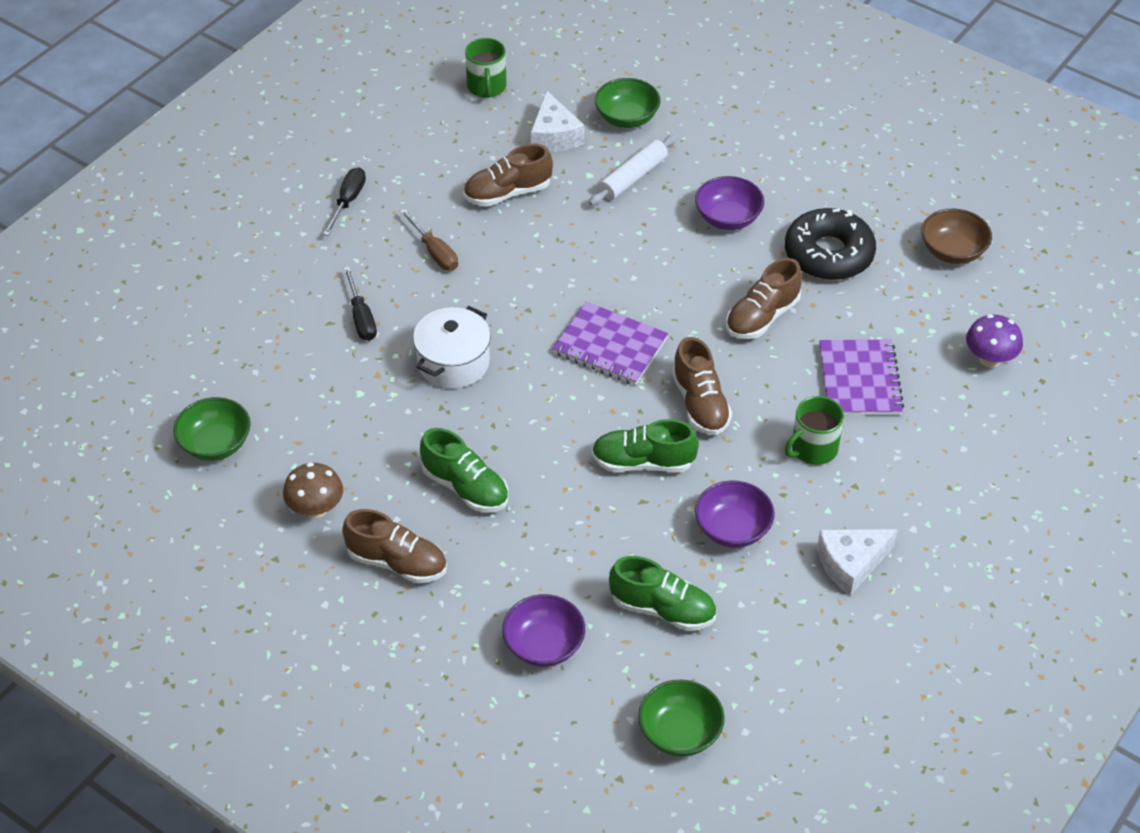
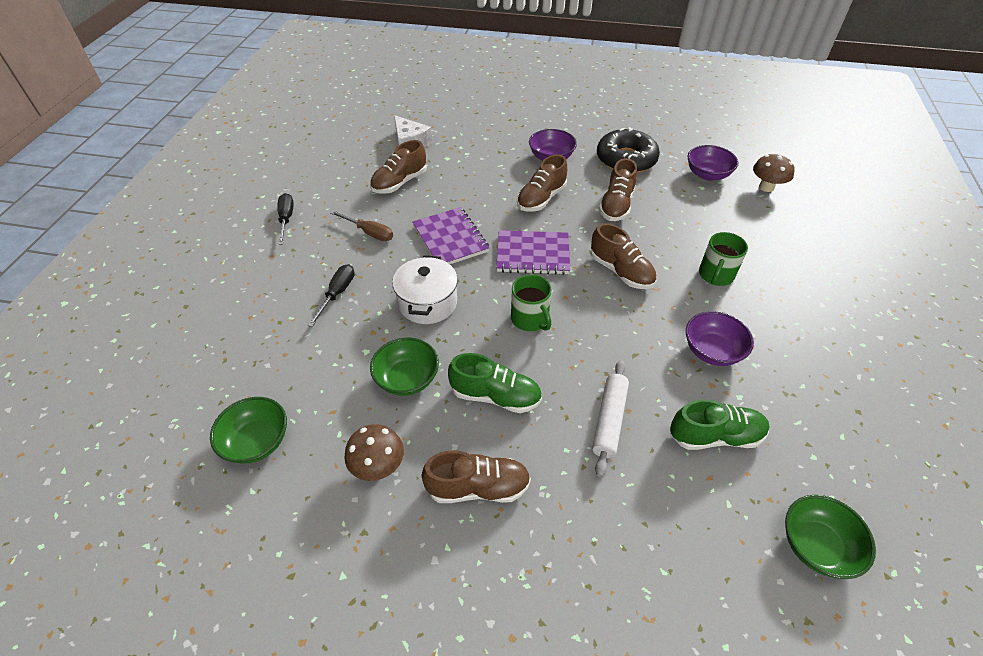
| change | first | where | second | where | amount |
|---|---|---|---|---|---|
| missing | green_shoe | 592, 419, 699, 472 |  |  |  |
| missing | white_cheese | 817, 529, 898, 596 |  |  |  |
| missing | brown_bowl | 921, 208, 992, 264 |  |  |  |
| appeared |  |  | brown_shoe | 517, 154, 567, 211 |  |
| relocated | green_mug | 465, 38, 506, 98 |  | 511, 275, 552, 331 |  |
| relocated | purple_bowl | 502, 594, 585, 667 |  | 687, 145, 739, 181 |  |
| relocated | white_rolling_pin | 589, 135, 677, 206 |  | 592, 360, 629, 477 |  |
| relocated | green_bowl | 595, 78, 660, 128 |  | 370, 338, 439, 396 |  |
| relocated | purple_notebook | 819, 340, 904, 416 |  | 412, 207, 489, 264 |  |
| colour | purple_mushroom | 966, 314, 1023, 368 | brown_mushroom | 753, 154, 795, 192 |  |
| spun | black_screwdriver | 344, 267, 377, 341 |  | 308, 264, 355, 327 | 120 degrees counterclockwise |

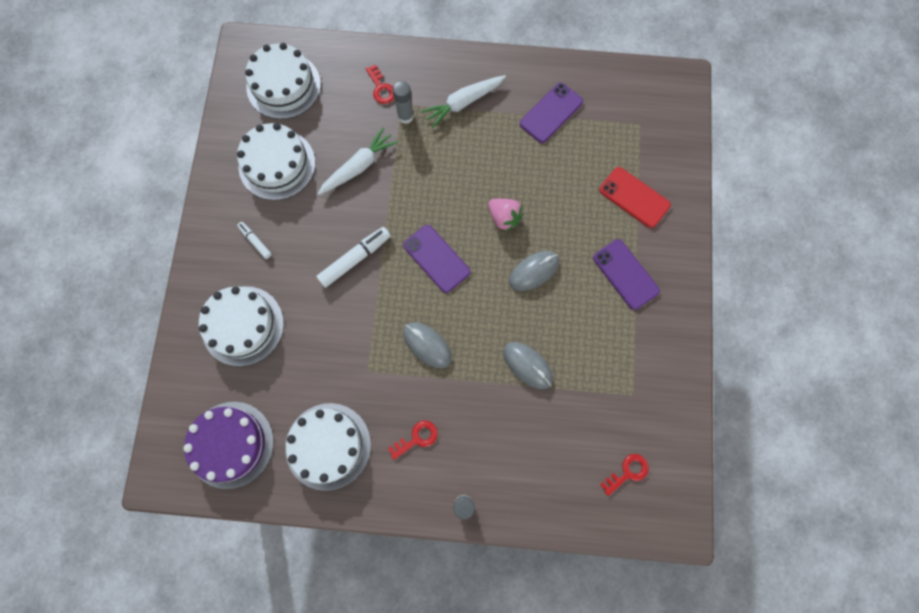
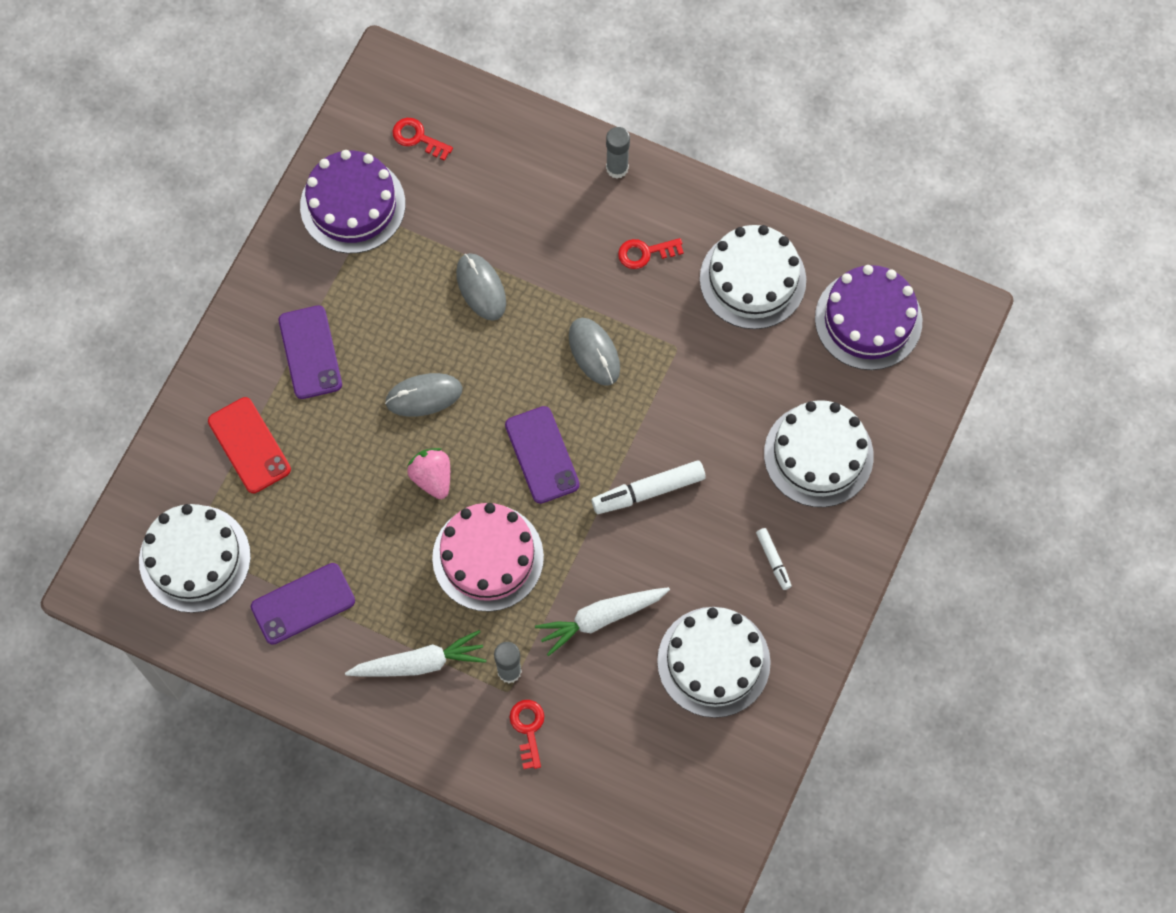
| change | first | where | second | where | amount |
|---|---|---|---|---|---|
| appeared |  |  | purple_cake | 300, 150, 405, 253 |  |
| appeared |  |  | pink_cake | 432, 503, 544, 612 |  |
| relocated | white_cake | 245, 43, 321, 119 |  | 139, 504, 251, 613 |  |
| spun | red_key | 600, 454, 649, 496 |  | 393, 118, 453, 161 | 45 degrees clockwise |

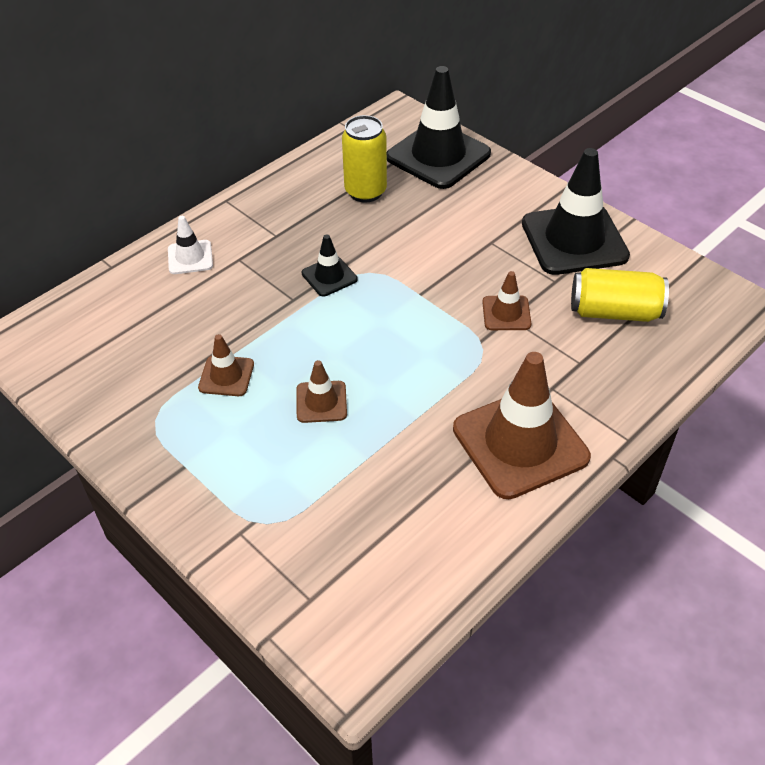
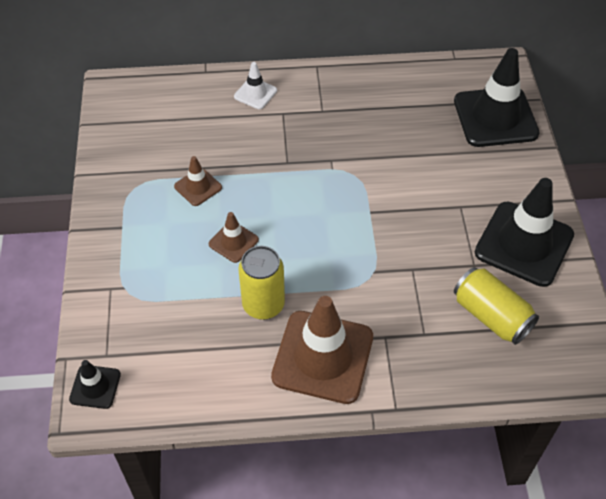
| change | first | where | second | where | amount |
|---|---|---|---|---|---|
| missing | brown_traffic_cone | 482, 271, 532, 330 |  |  |  |
| relocated | black_traffic_cone | 302, 234, 357, 296 |  | 69, 360, 121, 409 |  |
| relocated | yellow_can | 342, 115, 387, 203 |  | 238, 246, 285, 320 |  |

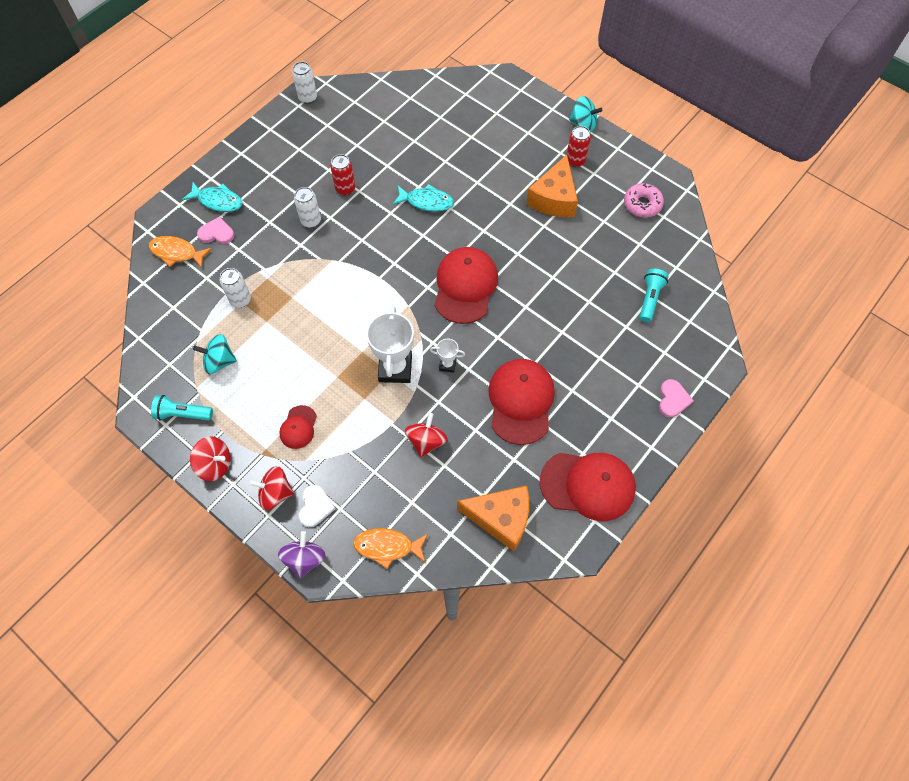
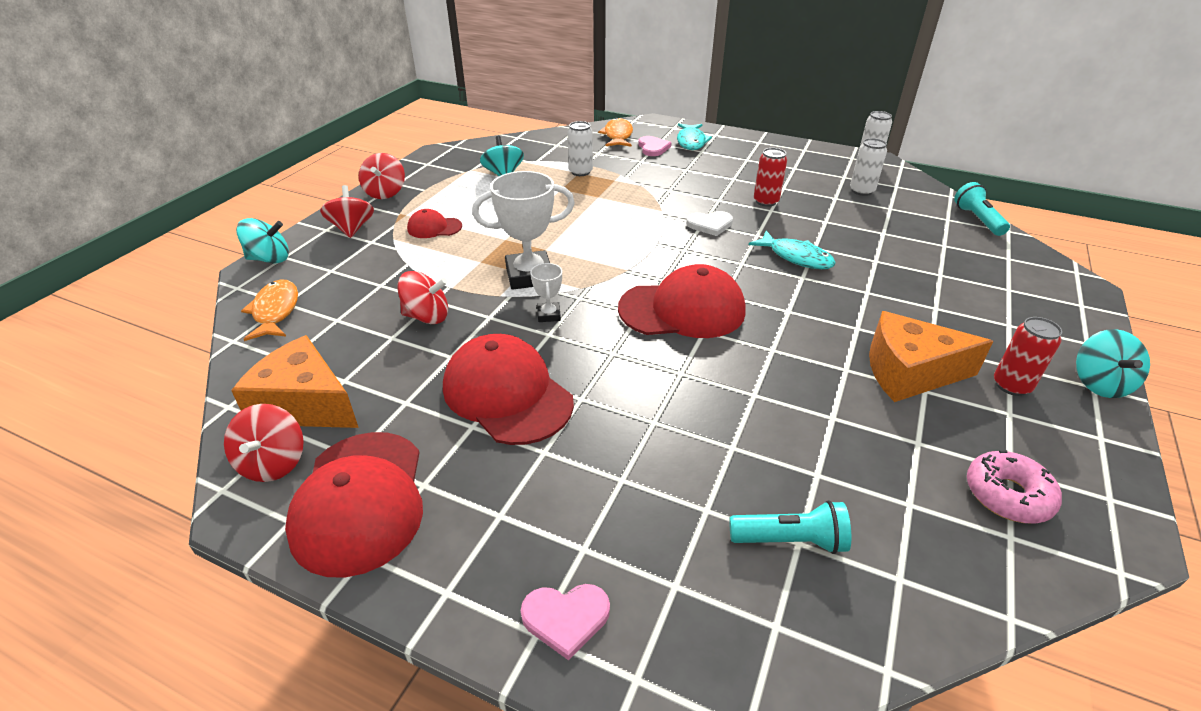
| change | first | where | second | where | amount |
|---|---|---|---|---|---|
| appeared |  |  | red_spinning_top | 224, 404, 304, 482 |  |
| relocated | turquoise_flashlight | 151, 395, 213, 421 |  | 954, 182, 1010, 236 |  |
| relocated | white_can | 294, 187, 321, 228 |  | 850, 138, 887, 196 |  |
| relocated | white_heart | 298, 485, 335, 527 |  | 686, 211, 733, 236 |  |
| colour | purple_spinning_top | 278, 531, 326, 578 | turquoise_spinning_top | 236, 218, 289, 264 |  |
| spun | turquoise_fish | 393, 184, 454, 212 |  | 749, 231, 836, 269 | 45 degrees counterclockwise |
| spun | orange_cheese | 457, 486, 529, 552 |  | 231, 335, 359, 428 | 120 degrees clockwise |
| spun | red_cap | 488, 359, 555, 445 |  | 443, 334, 574, 445 | 120 degrees counterclockwise |

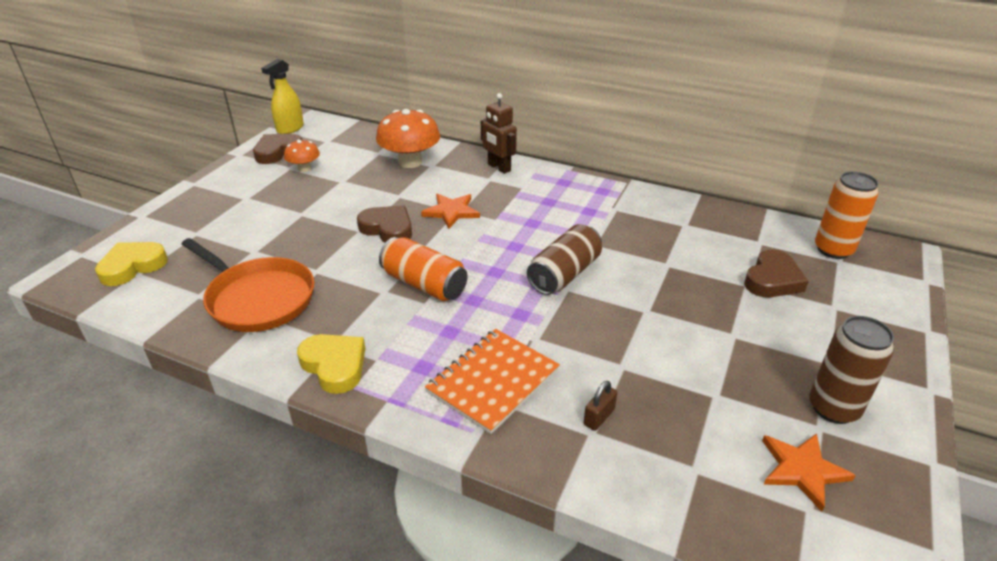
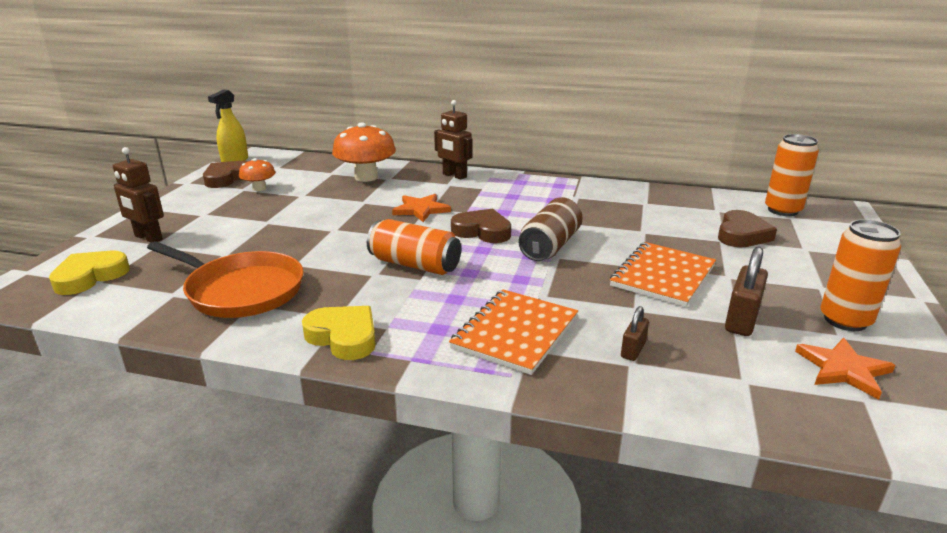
| change | first | where | second | where | amount |
|---|---|---|---|---|---|
| appeared |  |  | brown_robot | 113, 147, 164, 242 |  |
| appeared |  |  | orange_notebook | 610, 242, 716, 307 |  |
| appeared |  |  | brown_padlock | 725, 247, 768, 336 |  |
| relocated | brown_heart | 357, 205, 412, 243 |  | 451, 209, 511, 243 |  |
| colour | brown_can | 809, 316, 894, 424 | orange_can | 820, 220, 901, 331 |  |

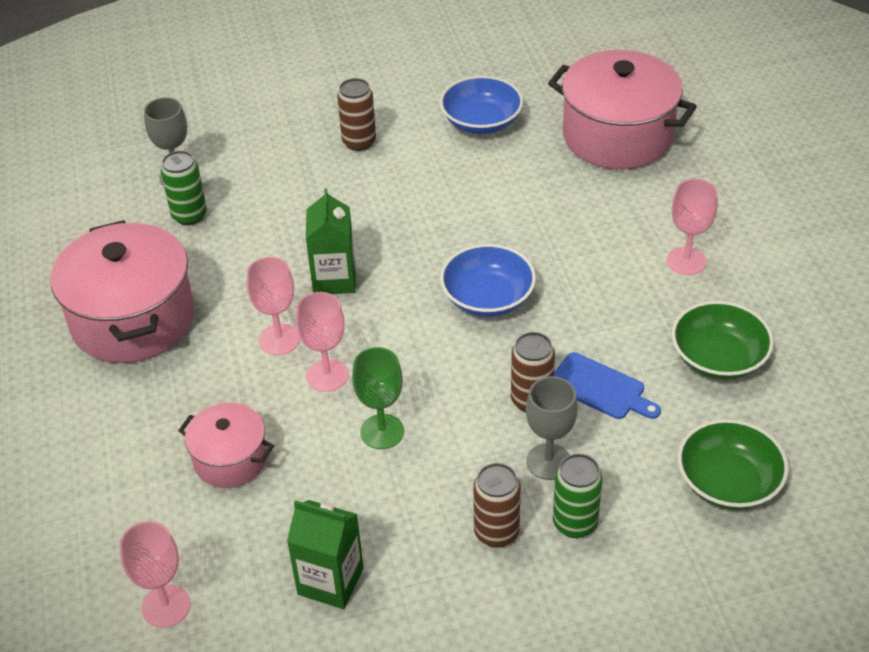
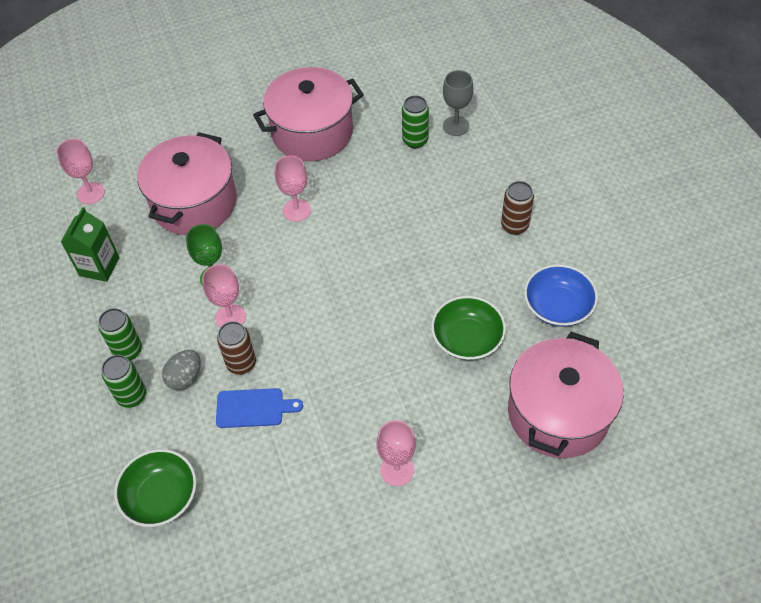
| change | first | where | second | where | amount |
|---|---|---|---|---|---|
| missing | green_carton | 306, 188, 356, 294 |  |  |  |
| missing | blue_bowl | 440, 244, 536, 317 |  |  |  |
| relocated | pink_goblet | 296, 292, 348, 392 |  | 202, 264, 246, 327 |  |
| relocated | green_bowl | 672, 301, 774, 380 |  | 431, 296, 506, 360 |  |
| exchanged | grey_goblet | 526, 376, 578, 480 | grey_egg | 162, 350, 201, 390 |  |
| colour | brown_can | 473, 463, 521, 548 | green_can | 98, 308, 142, 360 |  |
| spun | blue_cutting_board | 554, 352, 661, 419 |  | 216, 388, 303, 428 | 120 degrees counterclockwise |
| size | pink_pot | 178, 403, 274, 488 |  | 137, 132, 237, 235 | x1.85 |

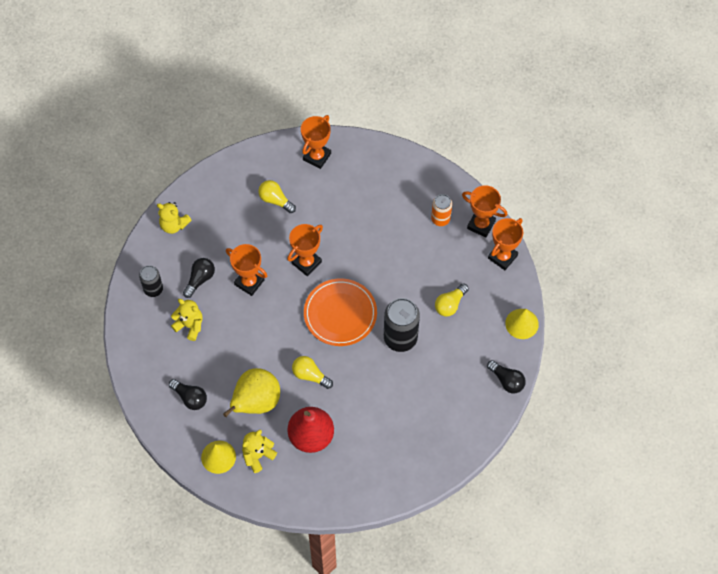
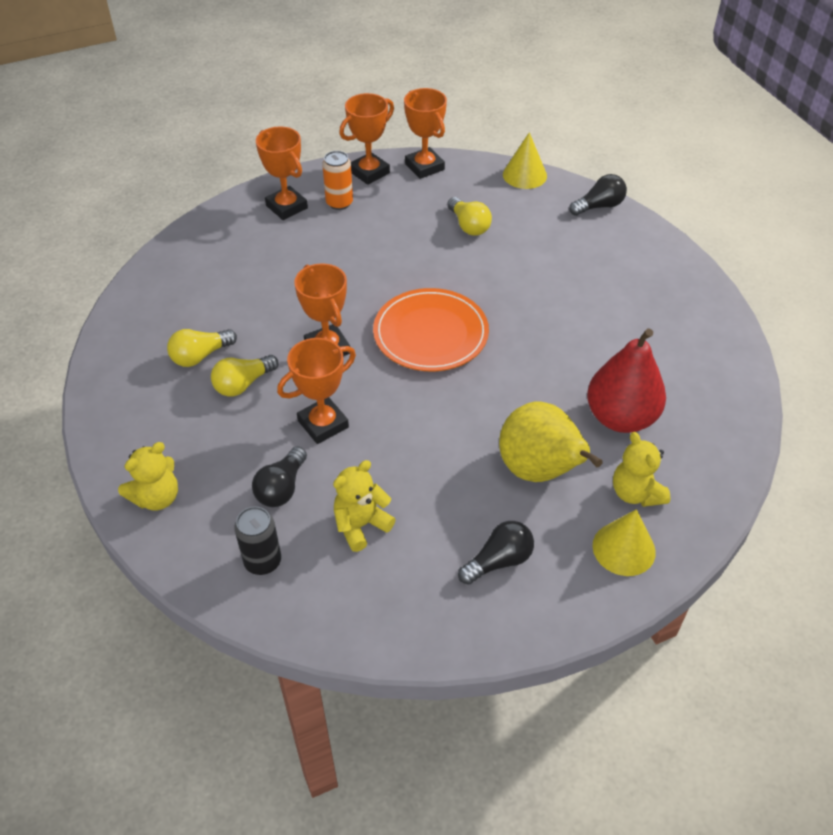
| change | first | where | second | where | amount |
|---|---|---|---|---|---|
| missing | black_can | 384, 298, 420, 352 |  |  |  |
| relocated | yellow_light_bulb | 292, 356, 333, 389 |  | 211, 355, 279, 397 |  |
| relocated | orange_trophy | 301, 115, 331, 169 |  | 256, 126, 308, 220 |  |
| spun | black_light_bulb | 183, 258, 215, 298 |  | 252, 446, 307, 507 | 120 degrees counterclockwise |

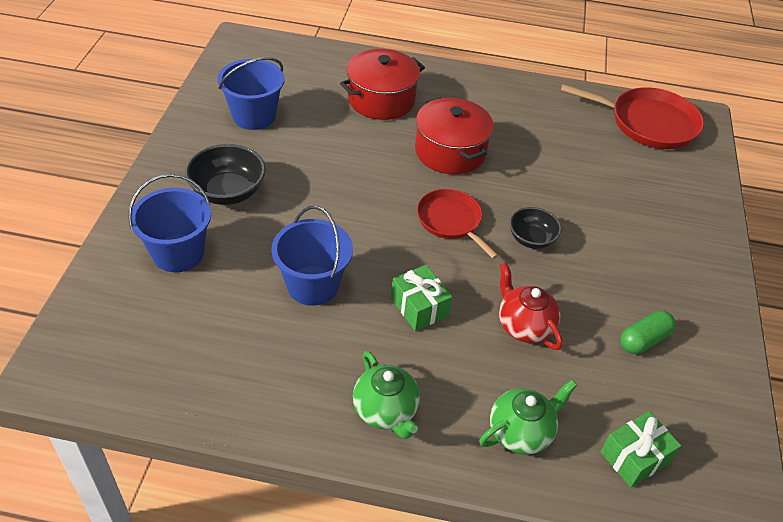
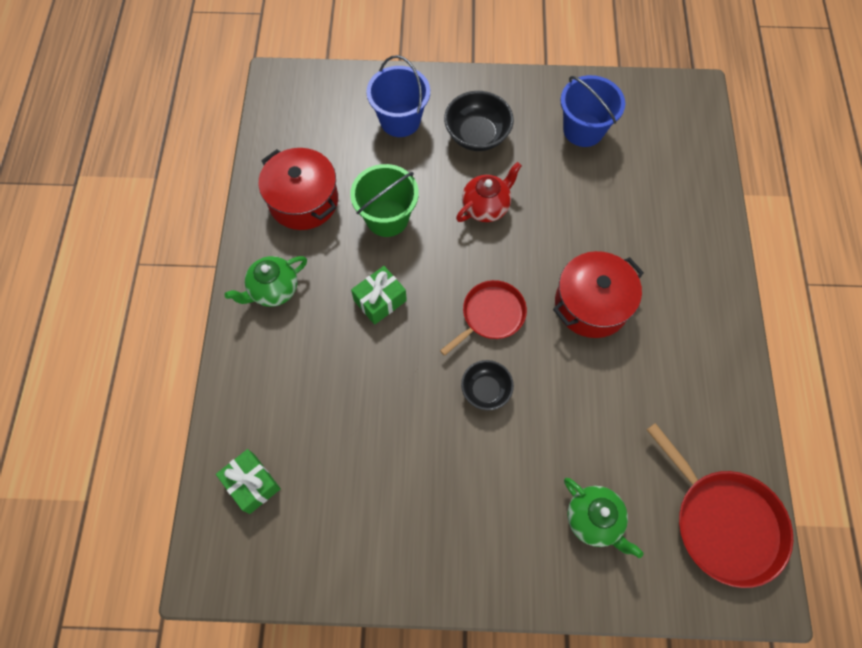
| change | first | where | second | where | amount |
|---|---|---|---|---|---|
| missing | green_capsule | 620, 311, 676, 354 |  |  |  |
| relocated | red_pot | 340, 49, 425, 120 |  | 259, 148, 338, 230 |  |
| relocated | green_teapot | 479, 380, 577, 455 |  | 564, 478, 643, 558 |  |
| relocated | red_teapot | 499, 263, 563, 350 |  | 456, 162, 522, 222 |  |
| colour | blue_bucket | 271, 206, 353, 306 | green_bucket | 350, 164, 419, 237 |  |
| spun | red_pan | 561, 84, 704, 149 |  | 647, 423, 793, 588 | 45 degrees counterclockwise |

